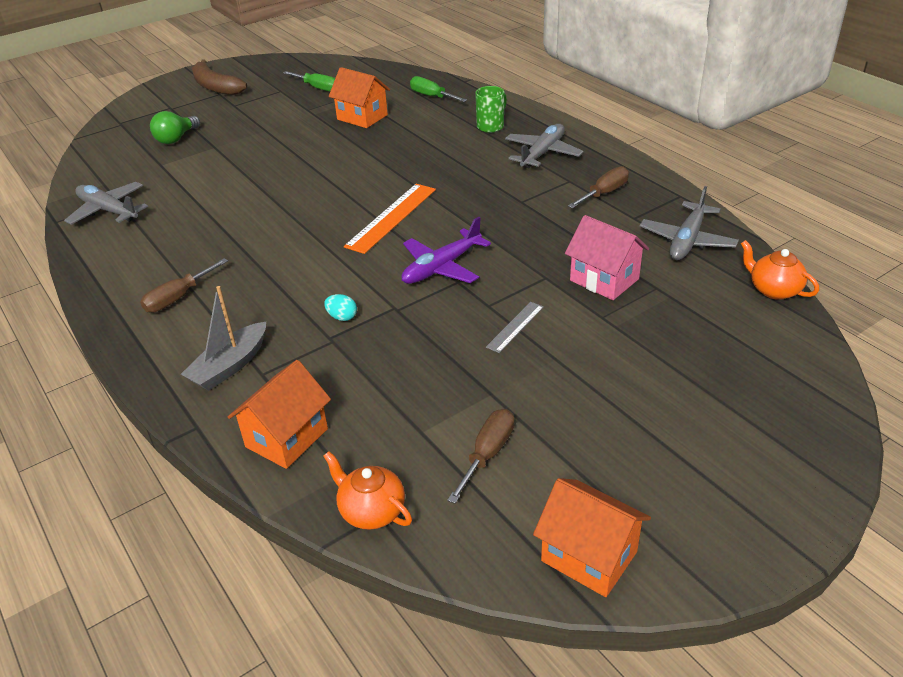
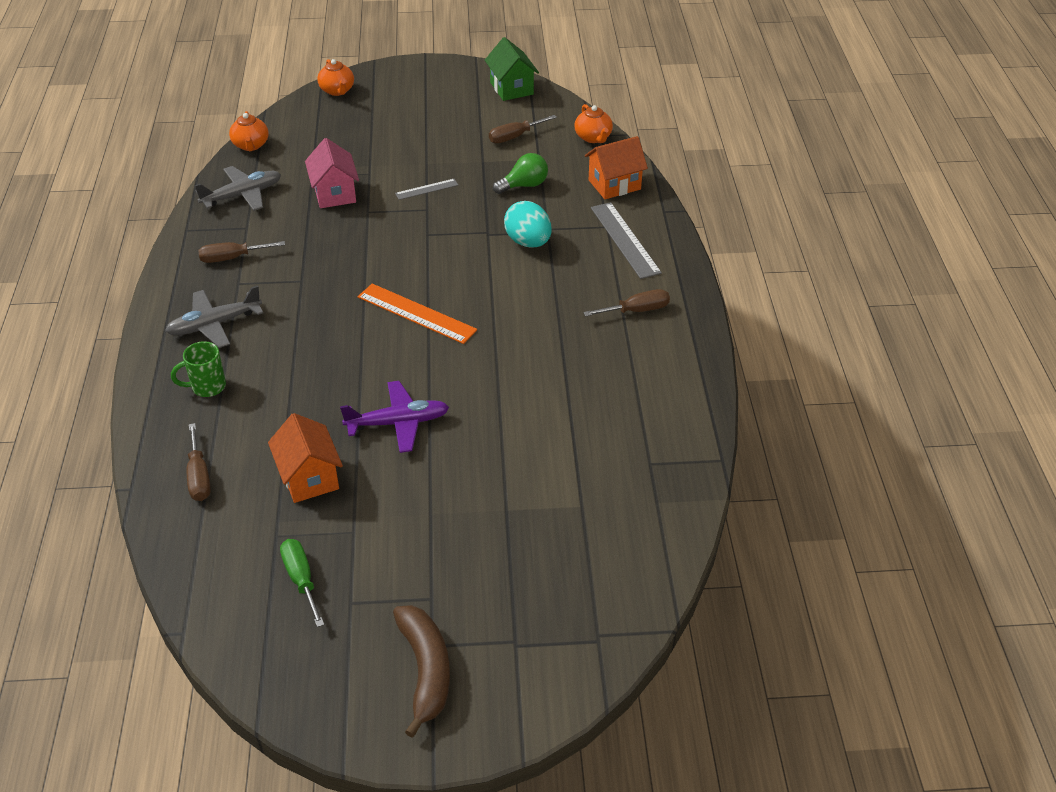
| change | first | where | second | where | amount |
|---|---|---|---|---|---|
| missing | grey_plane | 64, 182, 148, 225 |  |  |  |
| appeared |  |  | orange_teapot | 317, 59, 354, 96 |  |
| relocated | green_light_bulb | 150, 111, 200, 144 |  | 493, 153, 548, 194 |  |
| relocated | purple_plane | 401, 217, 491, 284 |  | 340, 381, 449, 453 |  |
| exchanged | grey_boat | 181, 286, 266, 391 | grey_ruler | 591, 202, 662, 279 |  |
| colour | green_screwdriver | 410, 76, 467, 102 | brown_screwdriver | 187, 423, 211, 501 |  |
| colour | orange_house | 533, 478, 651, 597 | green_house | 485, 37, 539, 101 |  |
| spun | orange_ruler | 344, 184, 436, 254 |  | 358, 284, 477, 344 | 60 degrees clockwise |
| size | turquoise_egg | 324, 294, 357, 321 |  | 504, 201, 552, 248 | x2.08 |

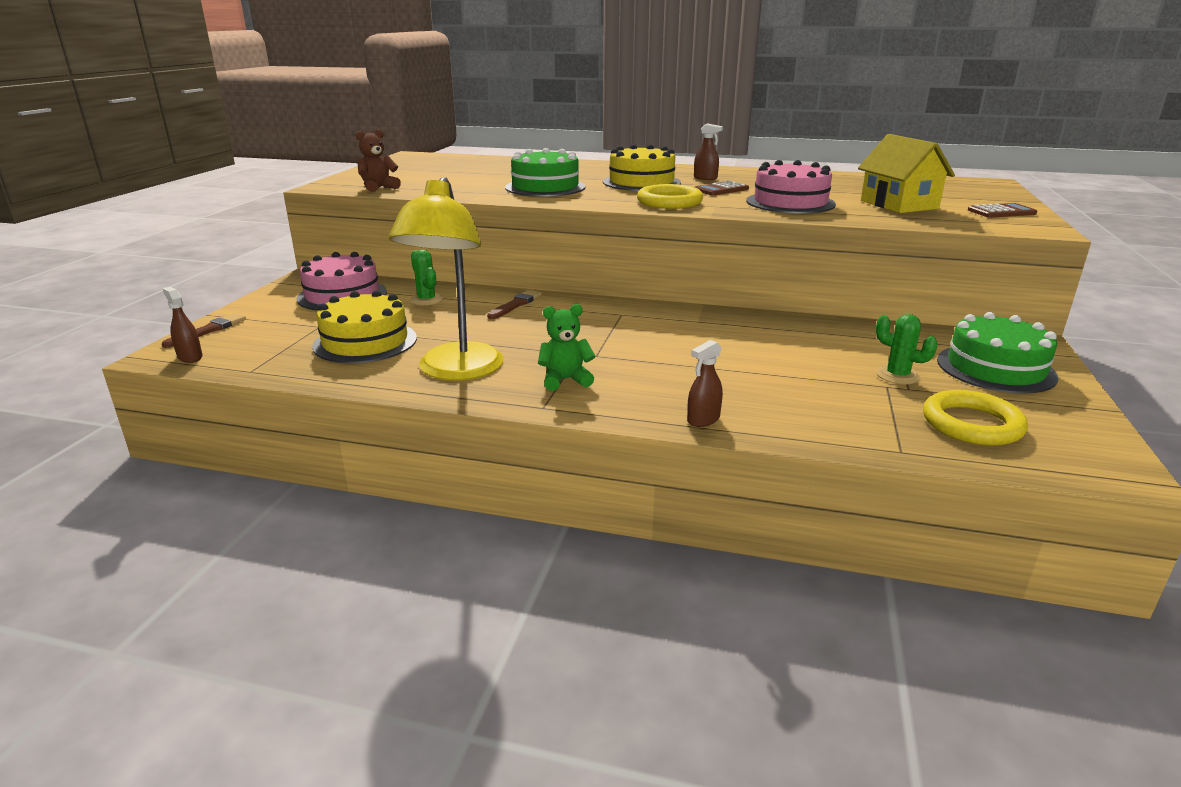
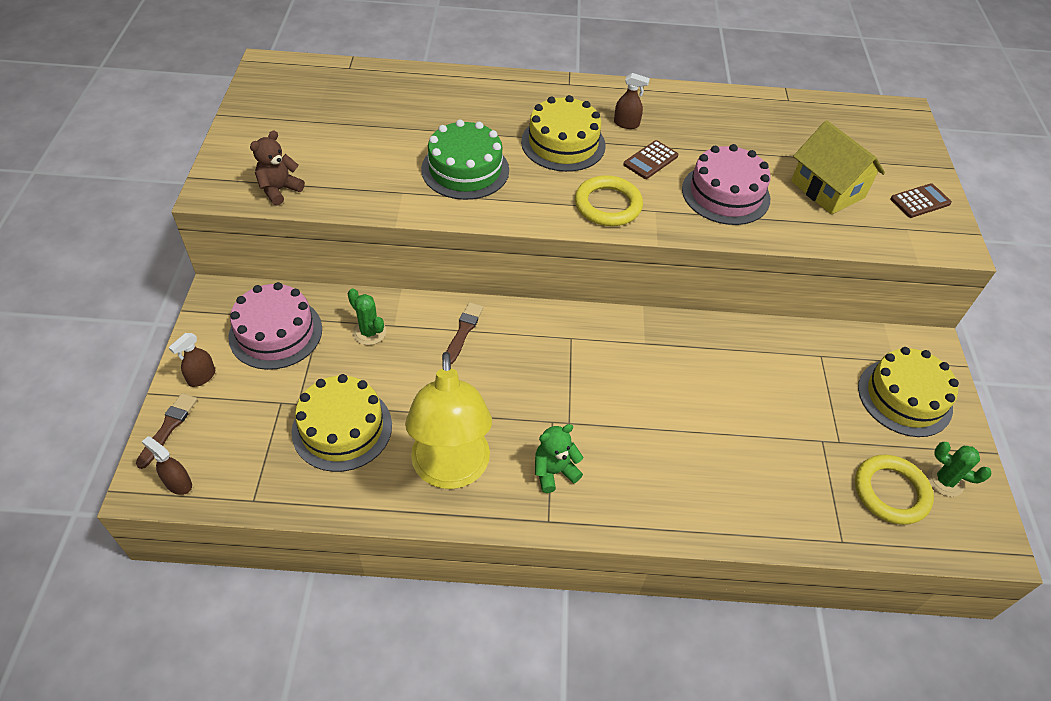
| change | first | where | second | where | amount |
|---|---|---|---|---|---|
| relocated | brown_spray_bottle | 687, 340, 723, 427 |  | 169, 333, 215, 387 |  |
| relocated | green_cactus | 876, 314, 938, 384 |  | 927, 442, 992, 497 |  |
| colour | green_cake | 937, 312, 1058, 394 | yellow_cake | 858, 347, 959, 437 |  |

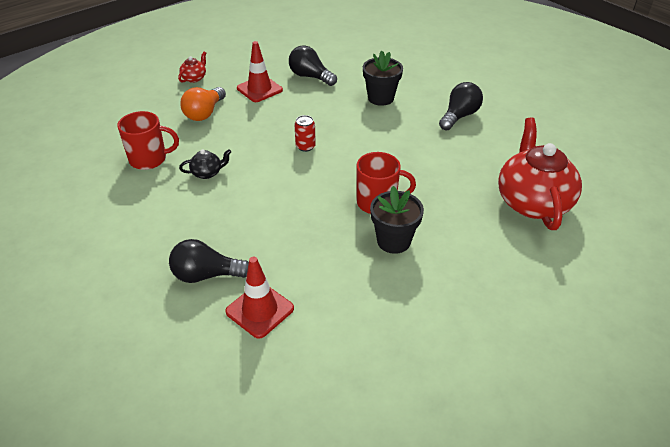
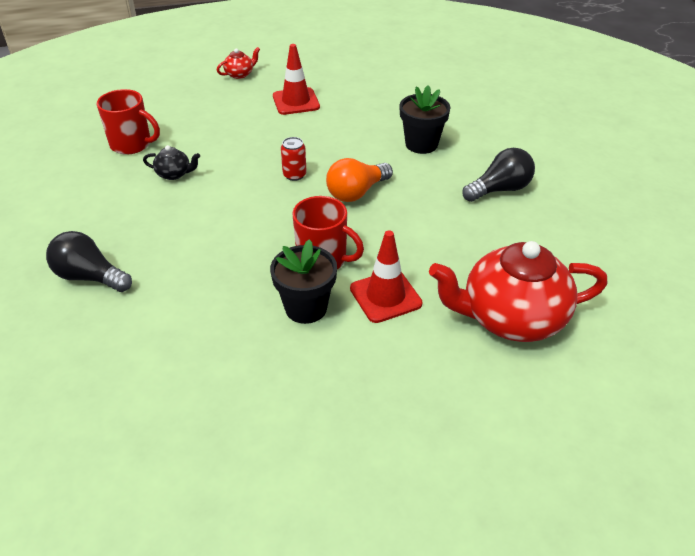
| change | first | where | second | where | amount |
|---|---|---|---|---|---|
| missing | black_light_bulb | 289, 45, 337, 86 |  |  |  |
| relocated | orange_light_bulb | 180, 87, 226, 121 |  | 326, 158, 393, 202 |  |
| relocated | red_traffic_cone | 225, 257, 294, 339 |  | 350, 230, 423, 323 |  |
| spun | red_teapot | 498, 118, 582, 230 |  | 429, 241, 608, 342 | 120 degrees counterclockwise |

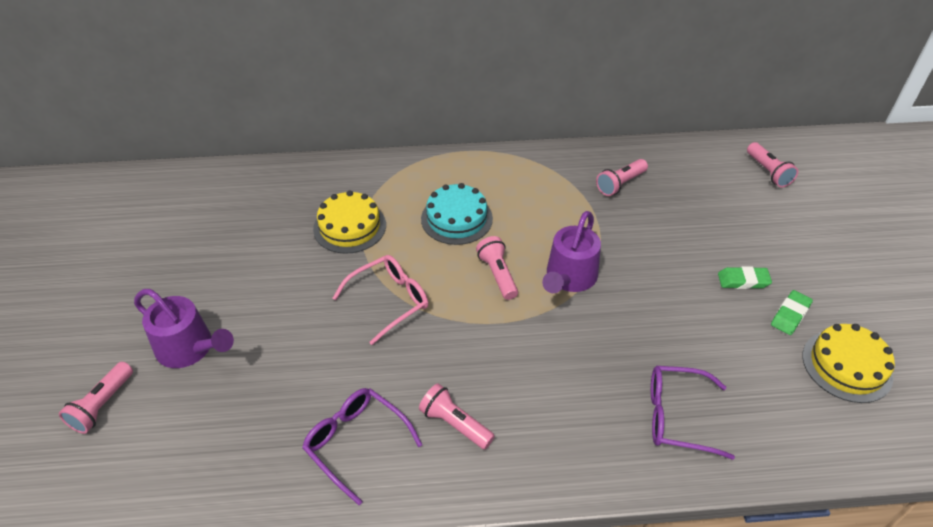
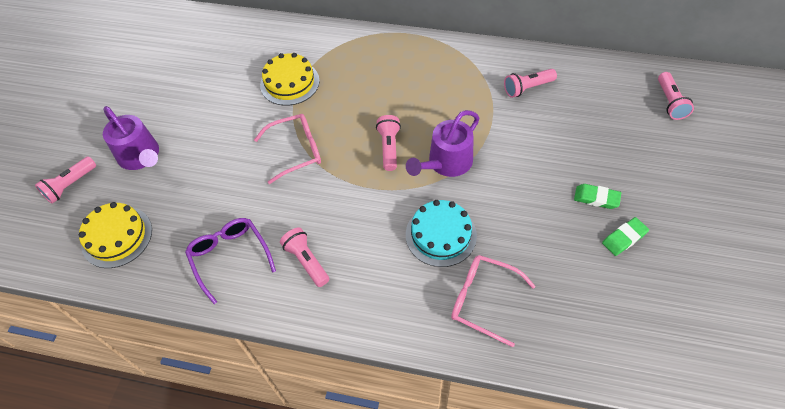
| change | first | where | second | where | amount |
|---|---|---|---|---|---|
| relocated | turquoise_cake | 421, 183, 493, 245 |  | 406, 200, 477, 267 |  |
| relocated | yellow_cake | 802, 324, 895, 403 |  | 79, 202, 152, 268 |  |
| colour | purple_glasses | 651, 366, 735, 460 | pink_glasses | 451, 255, 535, 347 |  |

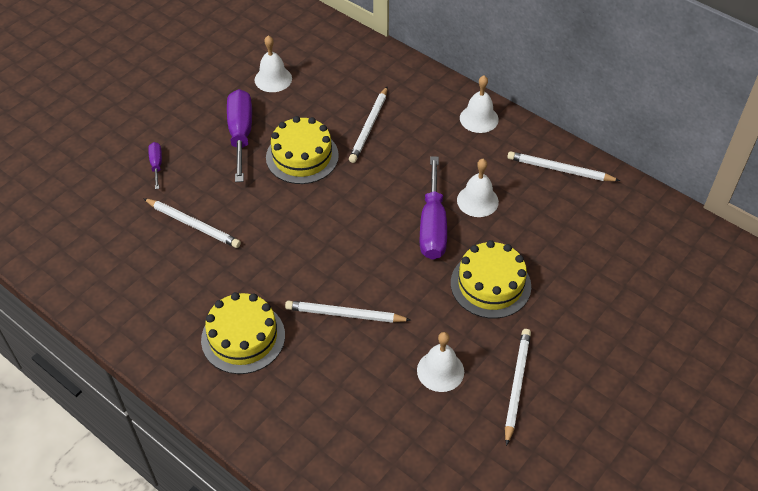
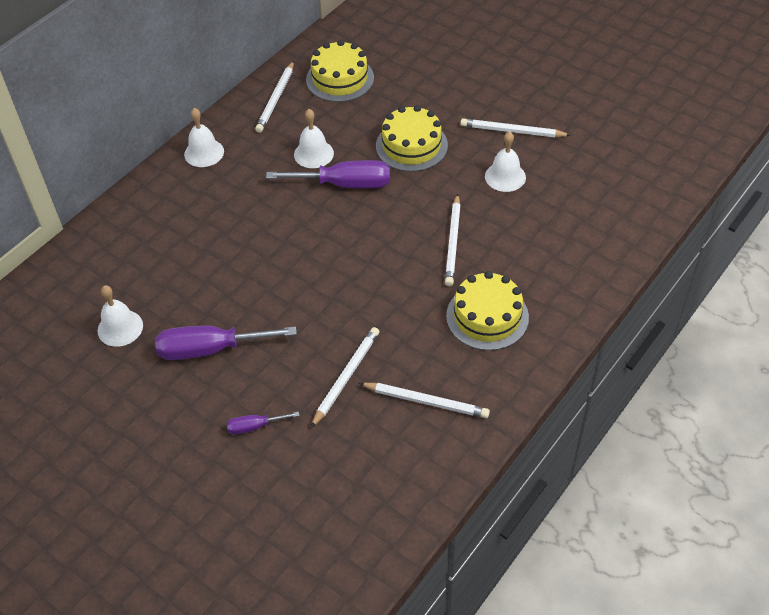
| change | first | where | second | where | amount |
|---|---|---|---|---|---|
| relocated | yellow_cake | 266, 116, 339, 184 |  | 306, 40, 374, 102 |  |
| relocated | white_pencil | 349, 87, 387, 163 |  | 359, 383, 490, 418 |  |

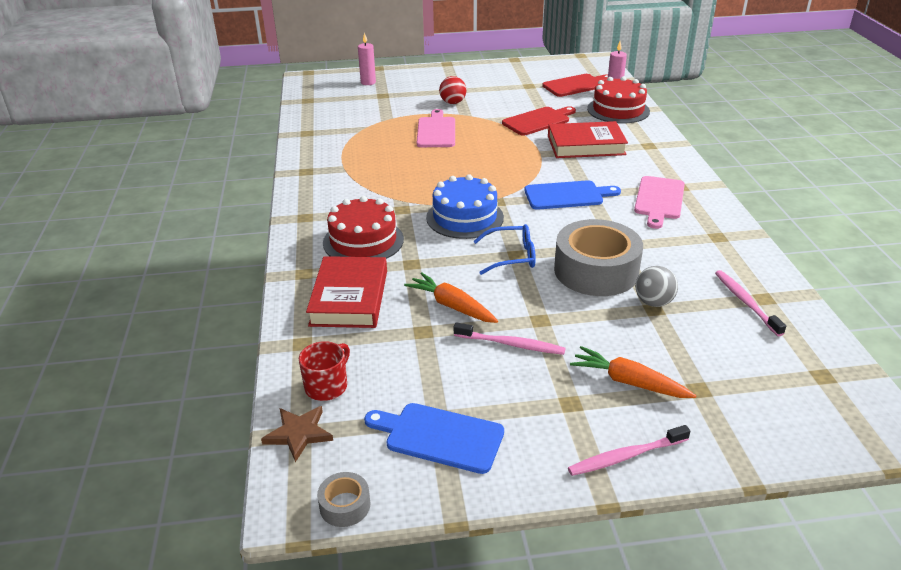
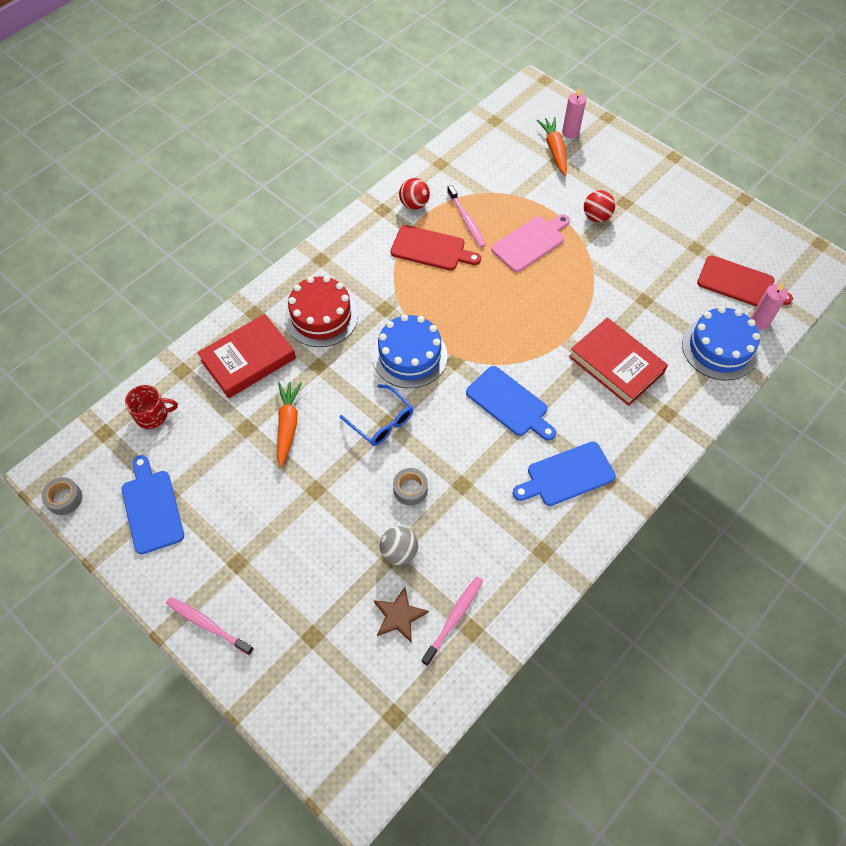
| change | first | where | second | where | amount |
|---|---|---|---|---|---|
| appeared |  |  | red_ball | 399, 178, 430, 210 |  |
| relocated | brown_star | 261, 406, 333, 462 |  | 374, 587, 429, 643 |  |
| relocated | pink_toothbrush | 454, 322, 566, 355 |  | 447, 185, 486, 248 |  |
| relocated | red_cutting_board | 502, 106, 576, 136 |  | 391, 225, 481, 271 |  |
| relocated | orange_carrot | 570, 346, 697, 398 |  | 537, 117, 567, 176 |  |
| colour | red_cake | 587, 76, 650, 123 | blue_cake | 682, 306, 760, 381 |  |
| colour | pink_cutting_board | 634, 176, 685, 229 | blue_cutting_board | 512, 441, 616, 506 |  |
| size | grey_tape | 554, 219, 643, 296 |  | 393, 468, 428, 506 | x0.43 |

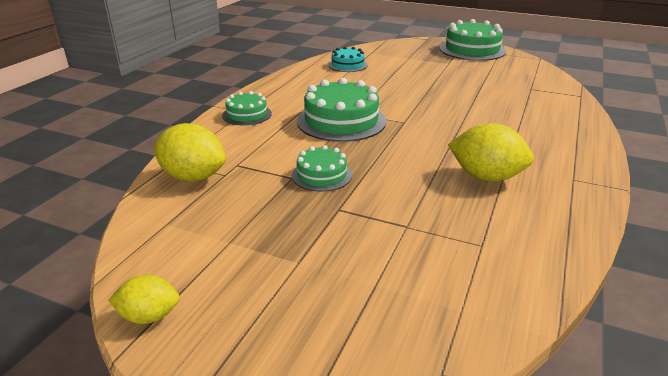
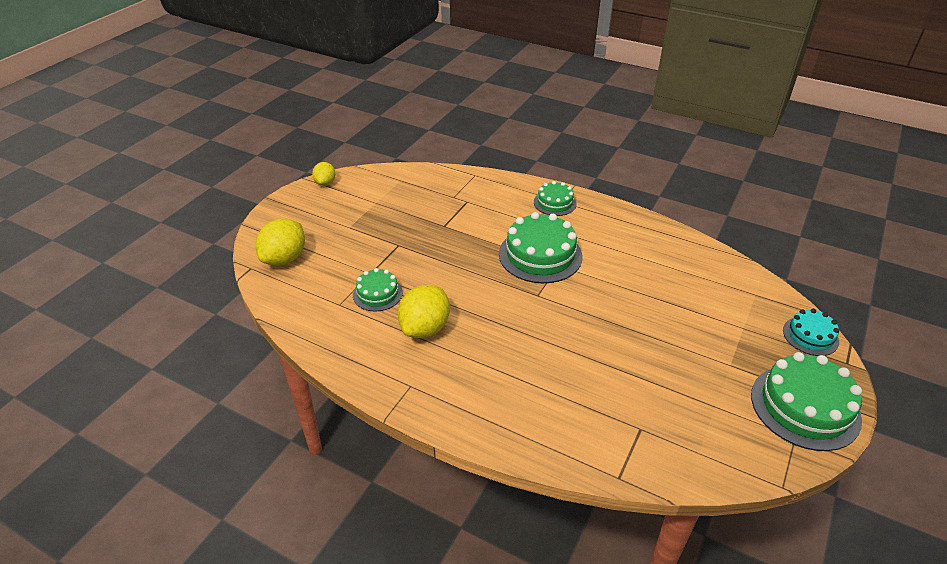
| change | first | where | second | where | amount |
|---|---|---|---|---|---|
| relocated | yellow_lemon | 153, 123, 226, 182 |  | 256, 218, 305, 266 |  |
| relocated | green_cake | 292, 145, 352, 192 |  | 353, 268, 403, 312 |  |
| relocated | turquoise_cake | 328, 47, 368, 72 |  | 783, 309, 839, 356 |  |

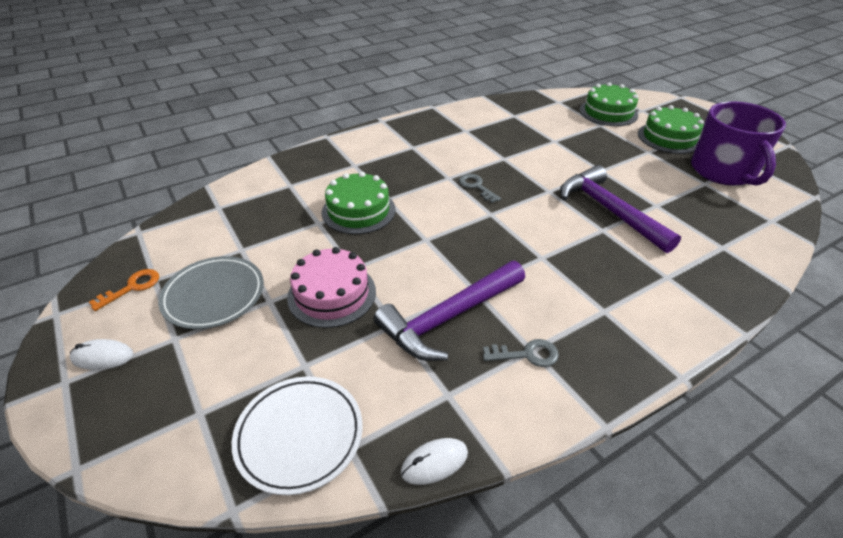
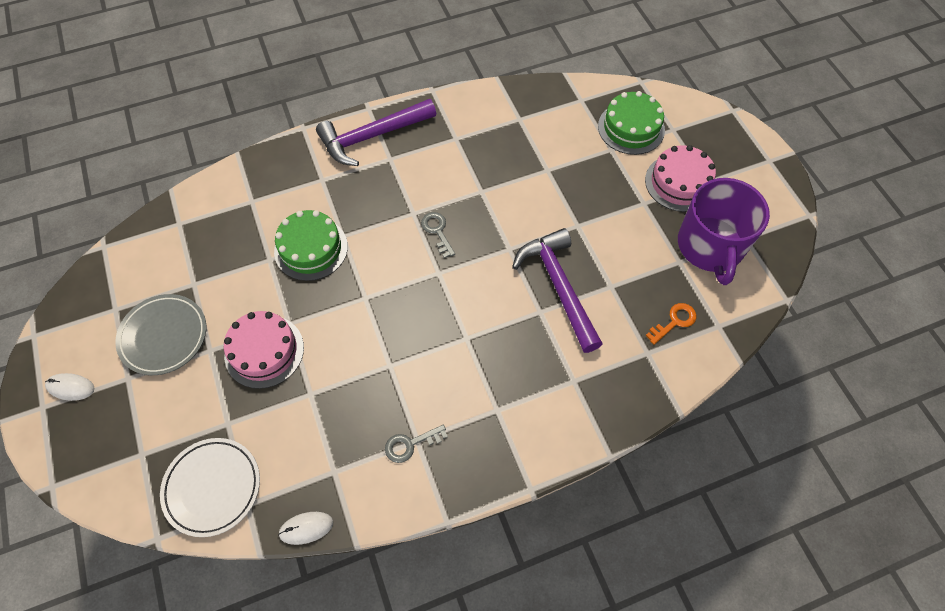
| change | first | where | second | where | amount |
|---|---|---|---|---|---|
| relocated | orange_key | 89, 269, 159, 311 |  | 646, 303, 696, 345 |  |
| relocated | purple_hammer | 374, 261, 525, 361 |  | 316, 99, 436, 166 |  |
| colour | green_cake | 638, 105, 704, 154 | pink_cake | 645, 145, 716, 212 |  |
| spun | grey_key | 483, 339, 559, 367 |  | 385, 424, 448, 463 | 150 degrees clockwise |

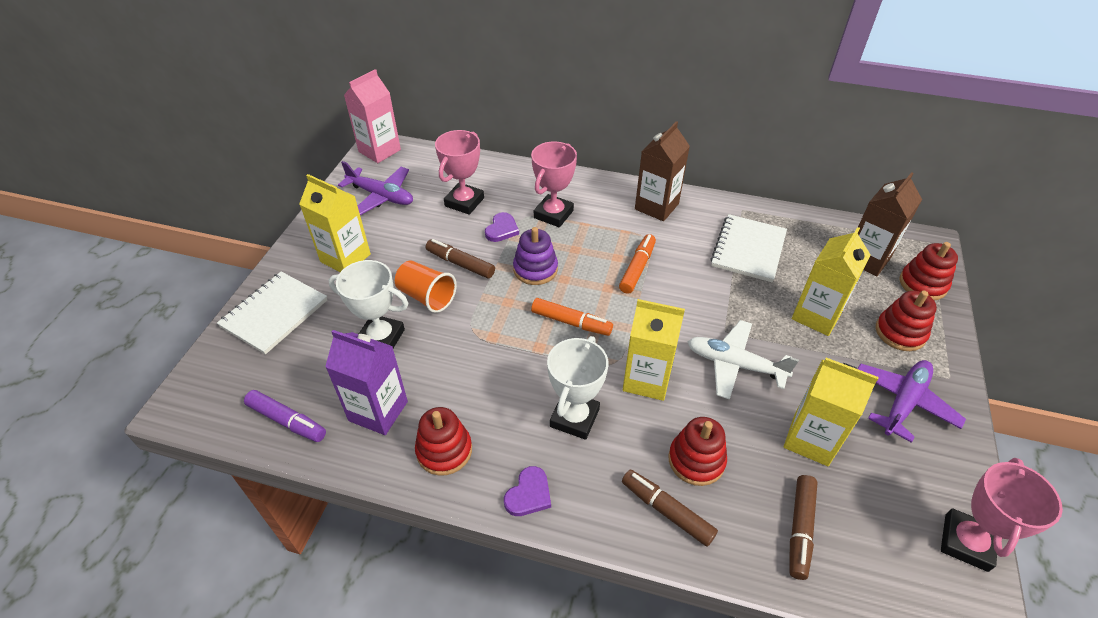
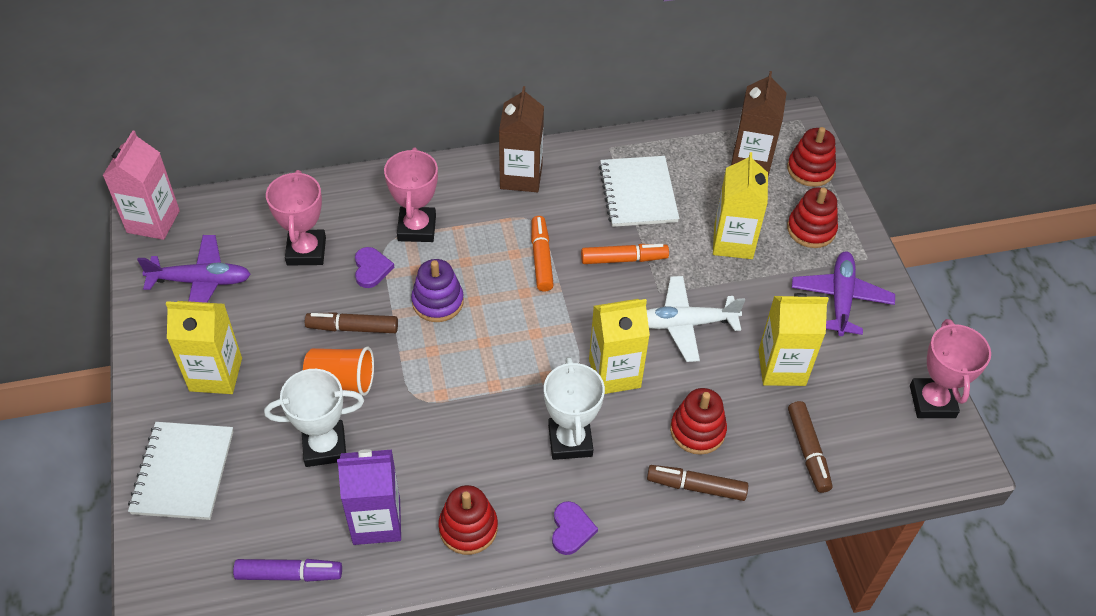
| change | first | where | second | where | amount |
|---|---|---|---|---|---|
| relocated | orange_marker | 531, 298, 613, 336 |  | 581, 244, 669, 264 |  |

